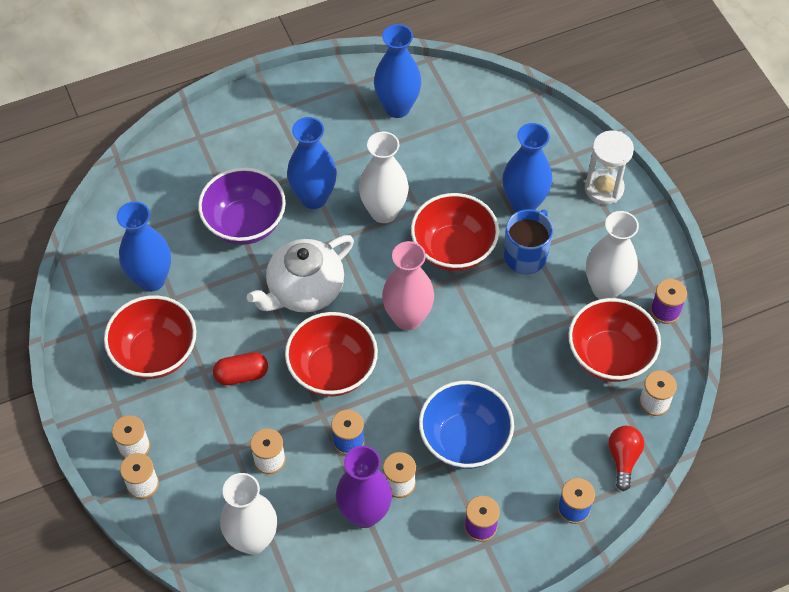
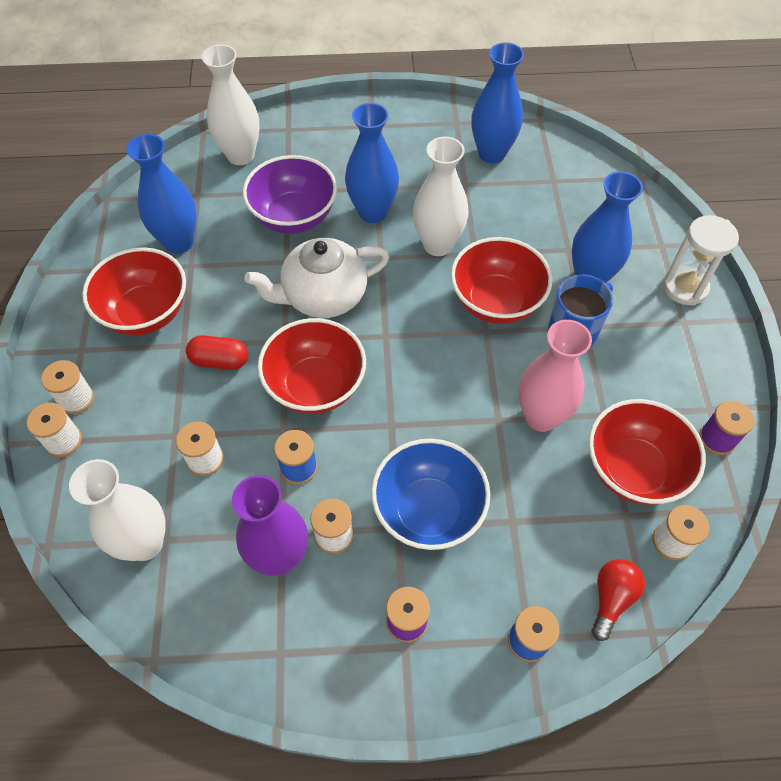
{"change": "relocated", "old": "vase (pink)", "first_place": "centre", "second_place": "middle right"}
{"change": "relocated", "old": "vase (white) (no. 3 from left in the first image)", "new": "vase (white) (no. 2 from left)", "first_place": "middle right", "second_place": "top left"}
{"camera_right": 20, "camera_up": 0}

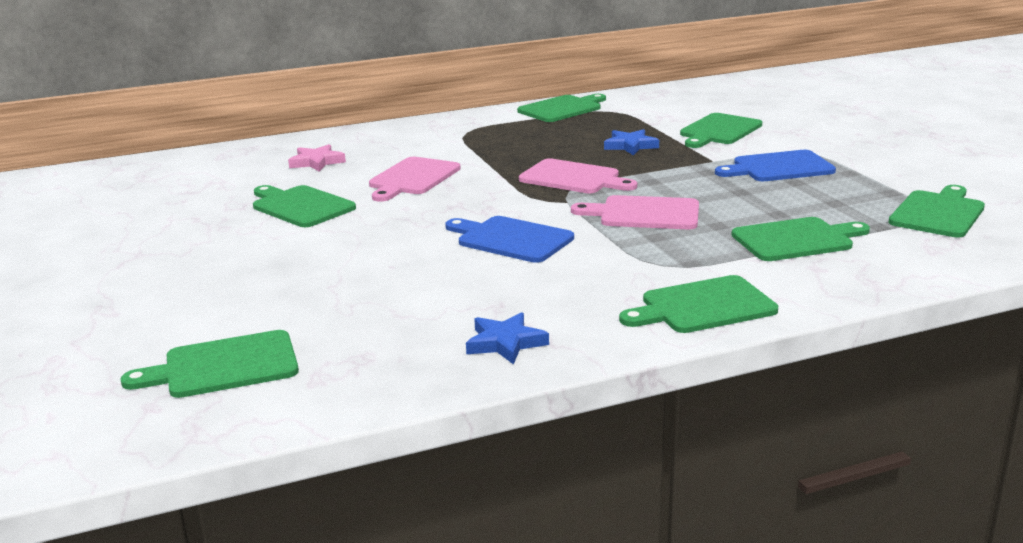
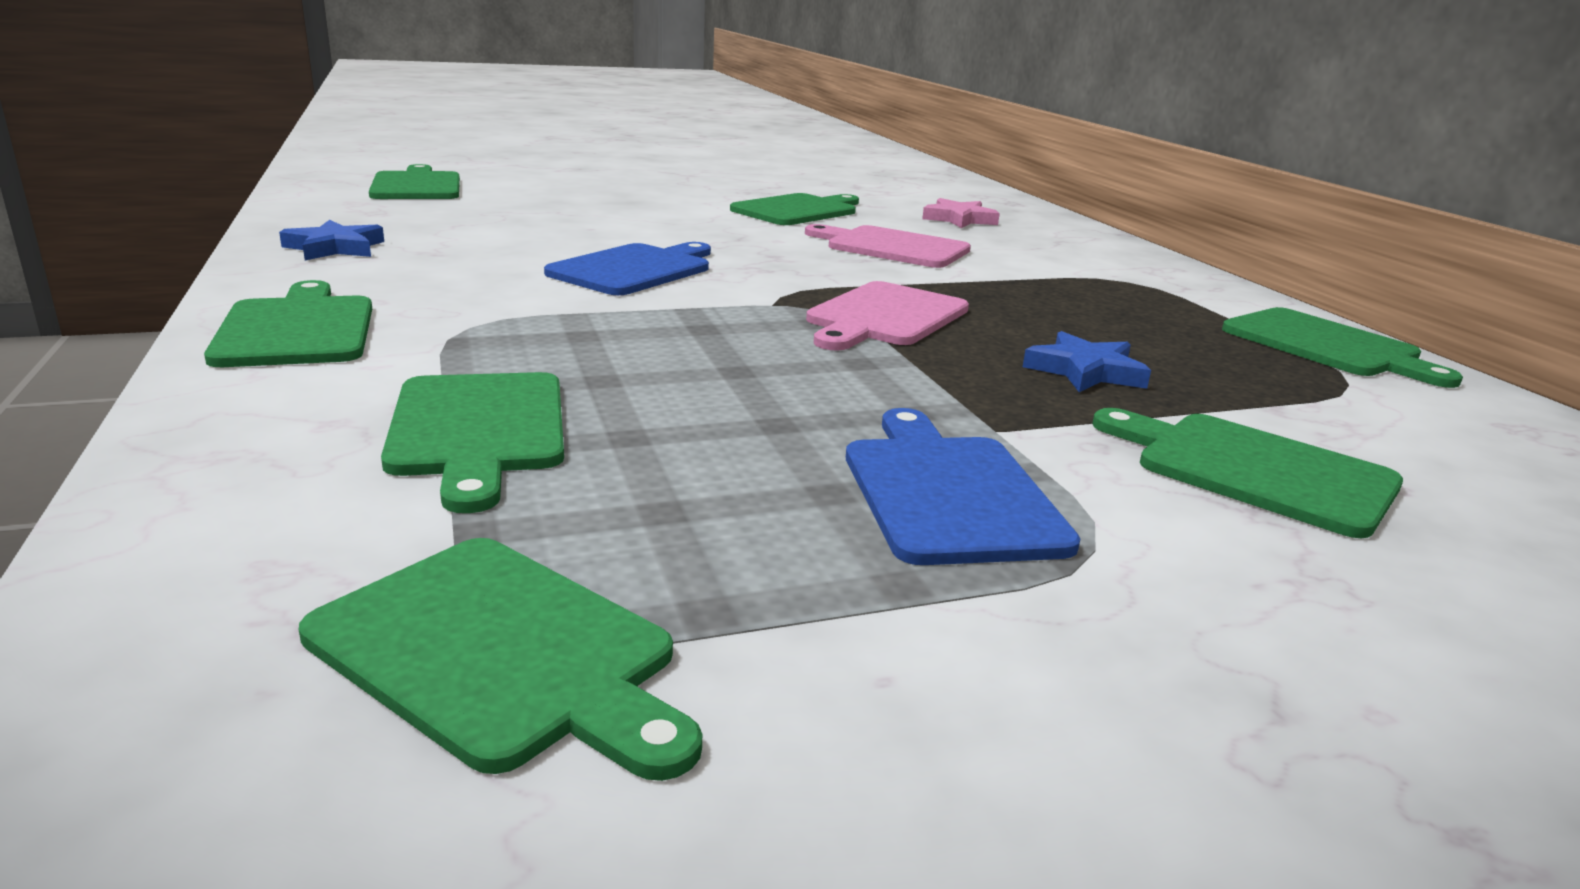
{"change": "missing", "old": "cutting board (pink) (no. 3 from left)", "first_place": "centre"}
{"camera_right": 90, "camera_up": 0}

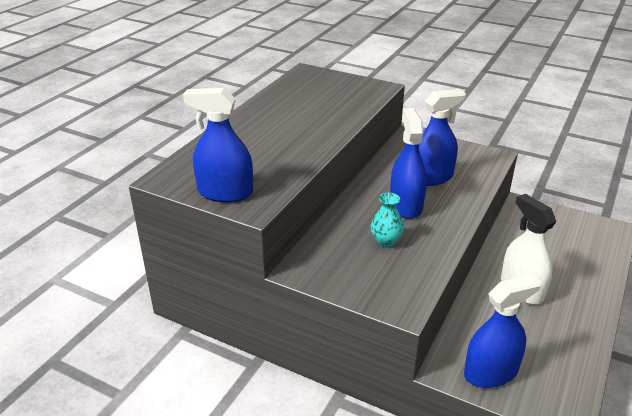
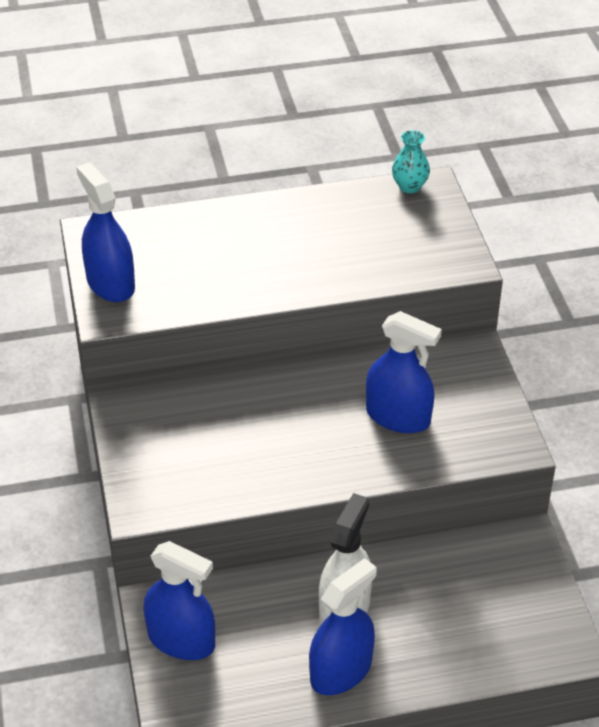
{"change": "relocated", "old": "vase (turquoise)", "first_place": "centre", "second_place": "top right"}
{"change": "relocated", "old": "spray bottle (blue) (no. 2 from left in the first image)", "new": "spray bottle (blue) (no. 3 from left)", "first_place": "centre", "second_place": "bottom centre"}
{"camera_right": 50, "camera_up": 10}

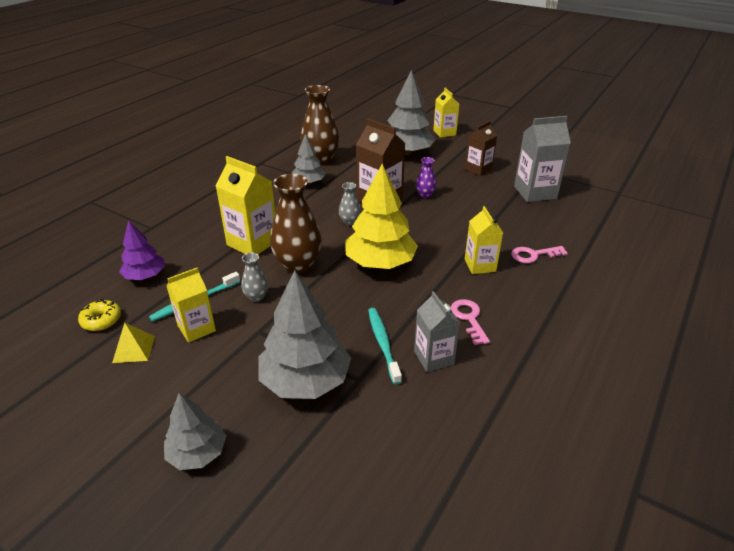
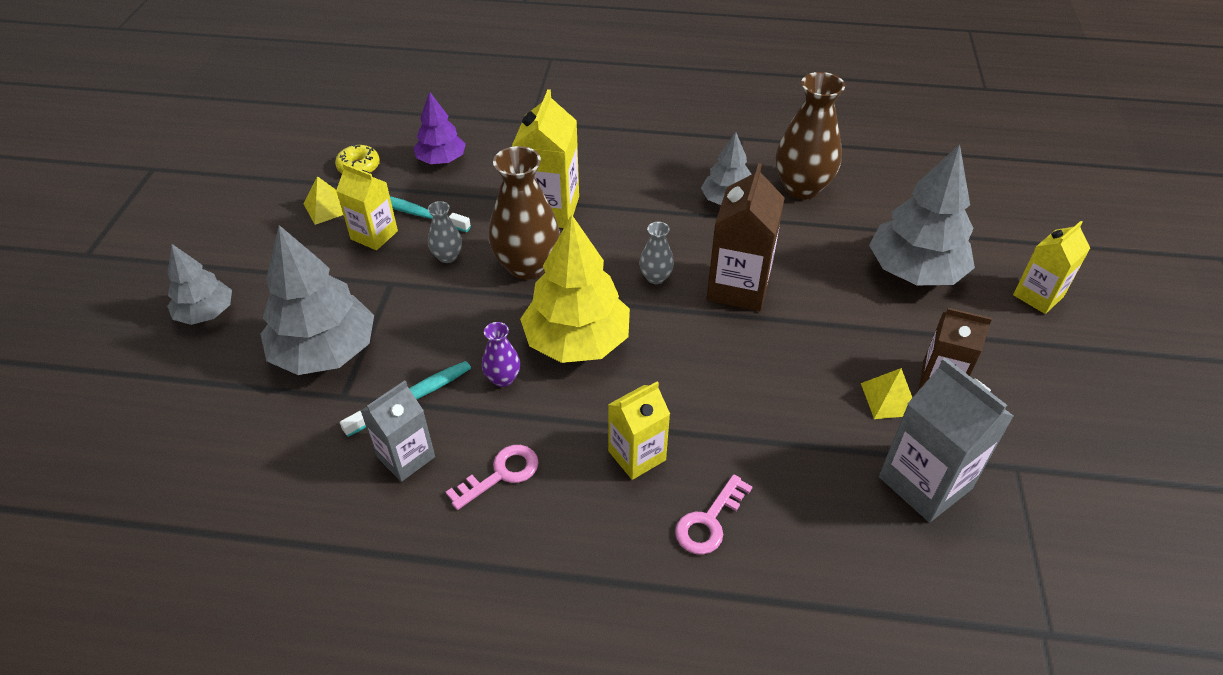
{"change": "appeared", "new": "pyramid (yellow) (no. 2 from left)", "second_place": "middle right"}
{"change": "relocated", "old": "vase (purple)", "first_place": "top centre", "second_place": "centre"}
{"change": "spun", "old": "key (pink) (no. 2 from left)", "first_place": "middle right", "second_place": "bottom centre", "degrees": -105}
{"camera_right": 65, "camera_up": 10}

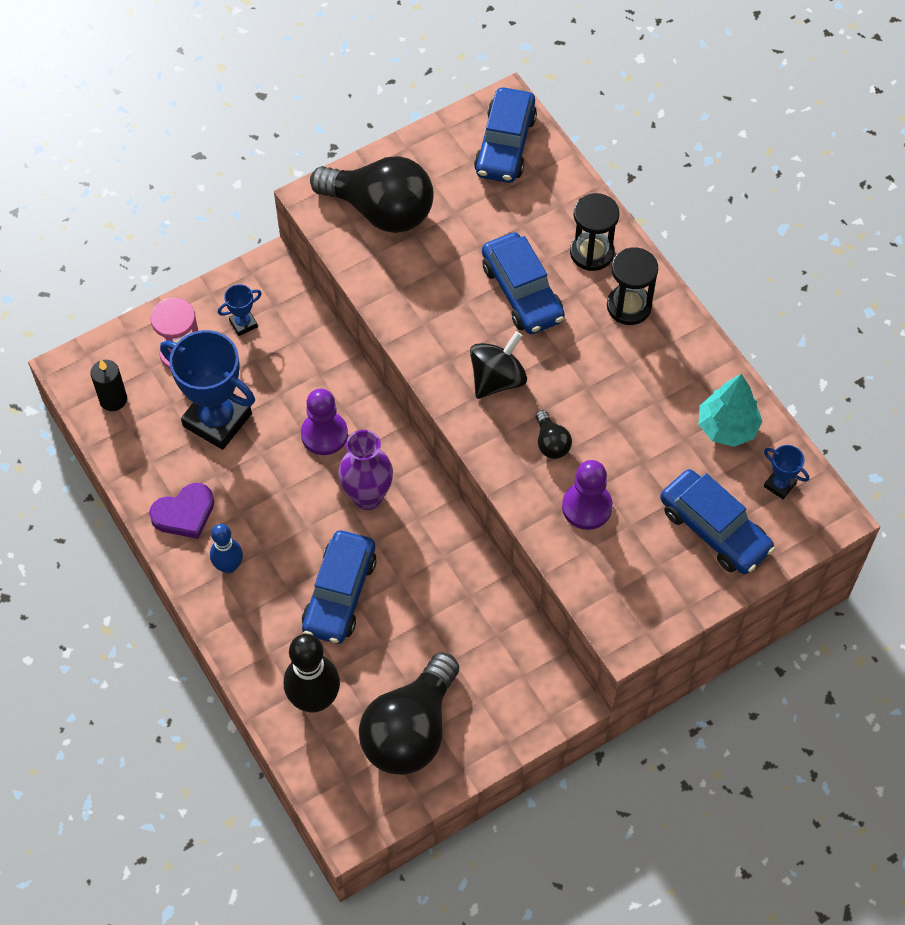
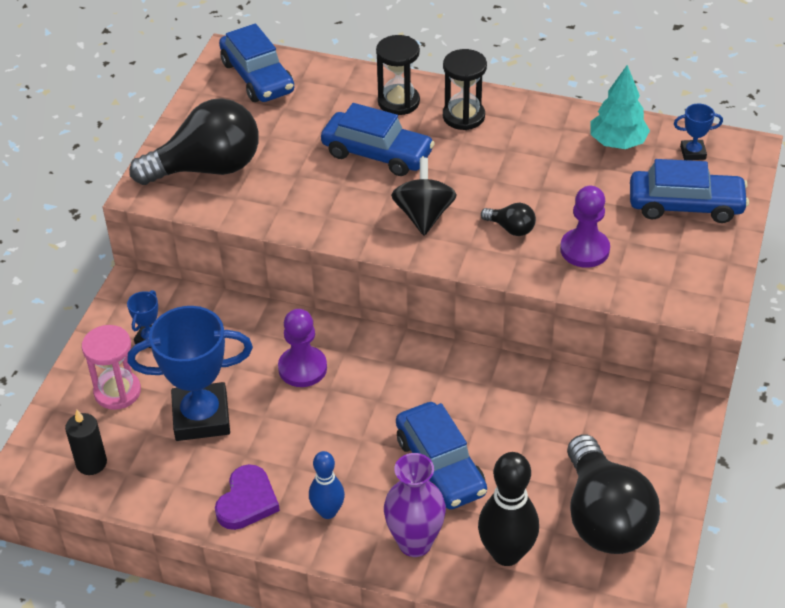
{"change": "relocated", "old": "vase (purple)", "first_place": "centre", "second_place": "bottom centre"}
{"camera_right": -40, "camera_up": -15}

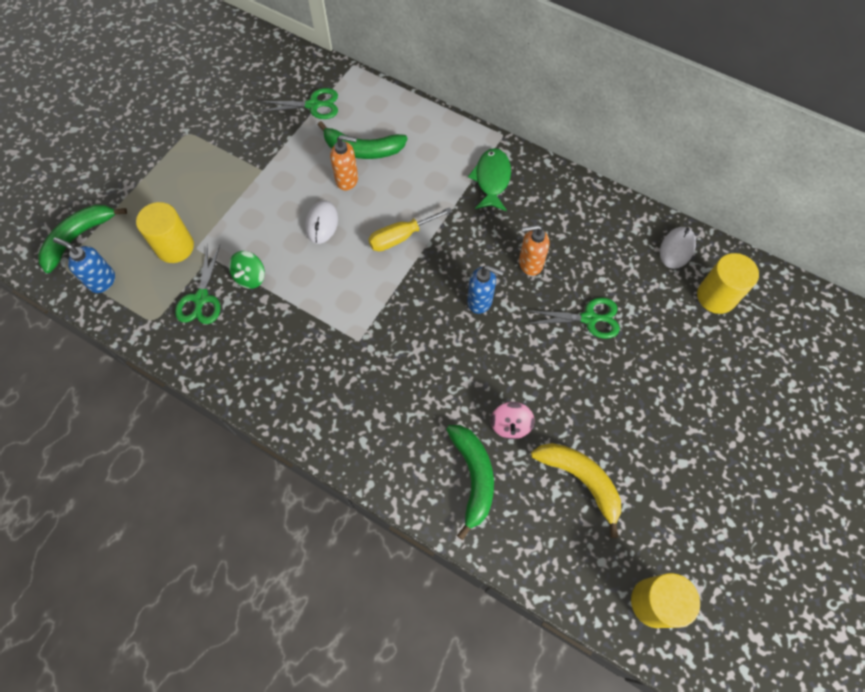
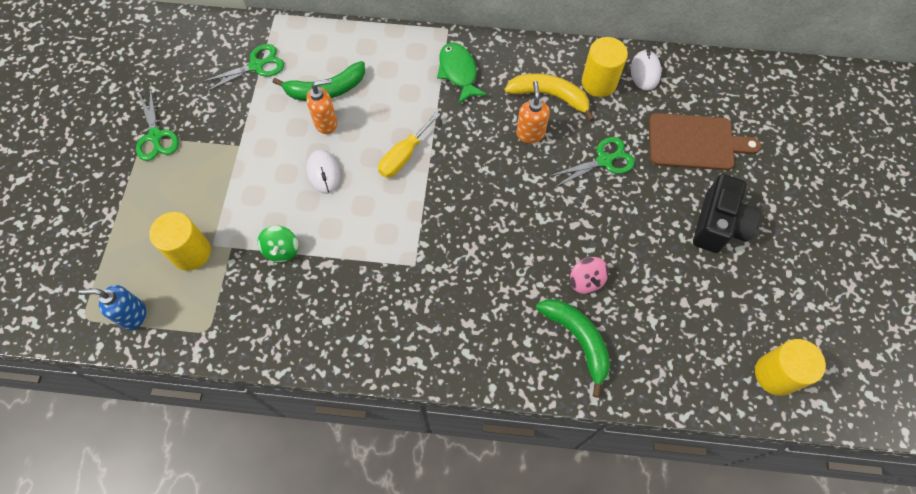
{"change": "missing", "old": "banana (green) (no. 1 from left)", "first_place": "middle left"}
{"change": "missing", "old": "soap dispenser (blue) (no. 2 from left)", "first_place": "centre"}
{"change": "appeared", "new": "cutting board (brown)", "second_place": "top right"}
{"change": "appeared", "new": "camera (black)", "second_place": "middle right"}
{"change": "relocated", "old": "scissors (green) (no. 1 from left)", "first_place": "middle left", "second_place": "top left"}
{"change": "relocated", "old": "banana (yellow)", "first_place": "bottom centre", "second_place": "top centre"}
{"change": "relocated", "old": "cylinder (yellow) (no. 3 from left in the first image)", "new": "cylinder (yellow) (no. 2 from left)", "first_place": "middle right", "second_place": "top centre"}
{"change": "spun", "old": "soap dispenser (orange) (no. 2 from left)", "first_place": "centre", "second_place": "top centre", "degrees": 120}
{"camera_right": -25, "camera_up": 0}

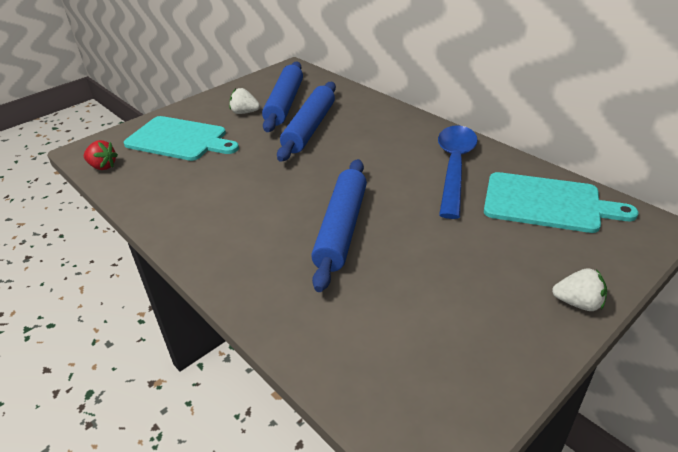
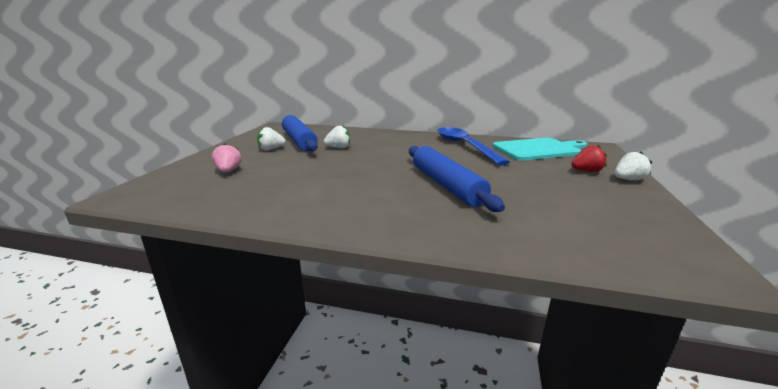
{"change": "relocated", "old": "strawberry (red)", "first_place": "middle left", "second_place": "middle right"}
{"change": "exchanged", "old": "cutting board (turquoise) (no. 1 from left)", "new": "strawberry (pink)", "first_place": "top left", "second_place": "middle left"}
{"change": "exchanged", "old": "rolling pin (blue) (no. 2 from left)", "new": "strawberry (white) (no. 2 from left)", "first_place": "top centre", "second_place": "centre"}
{"camera_right": -35, "camera_up": -15}

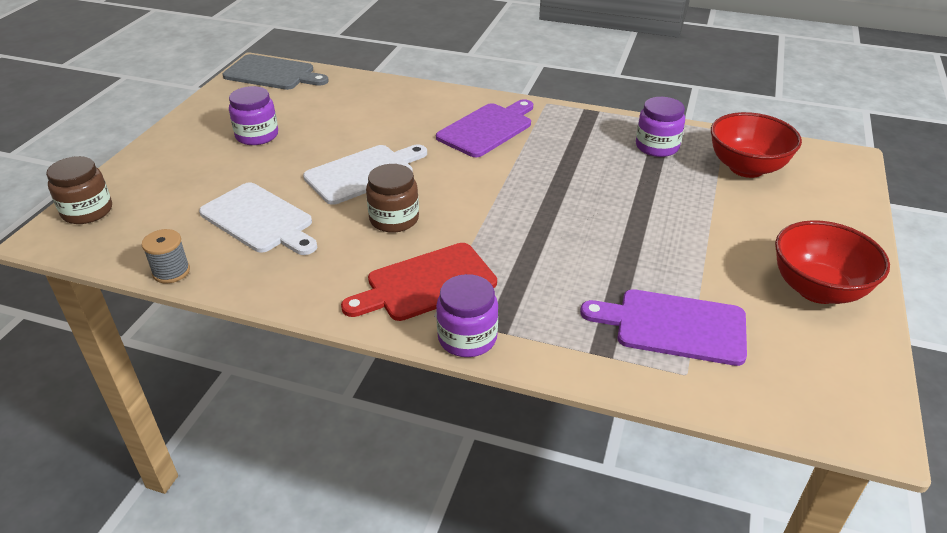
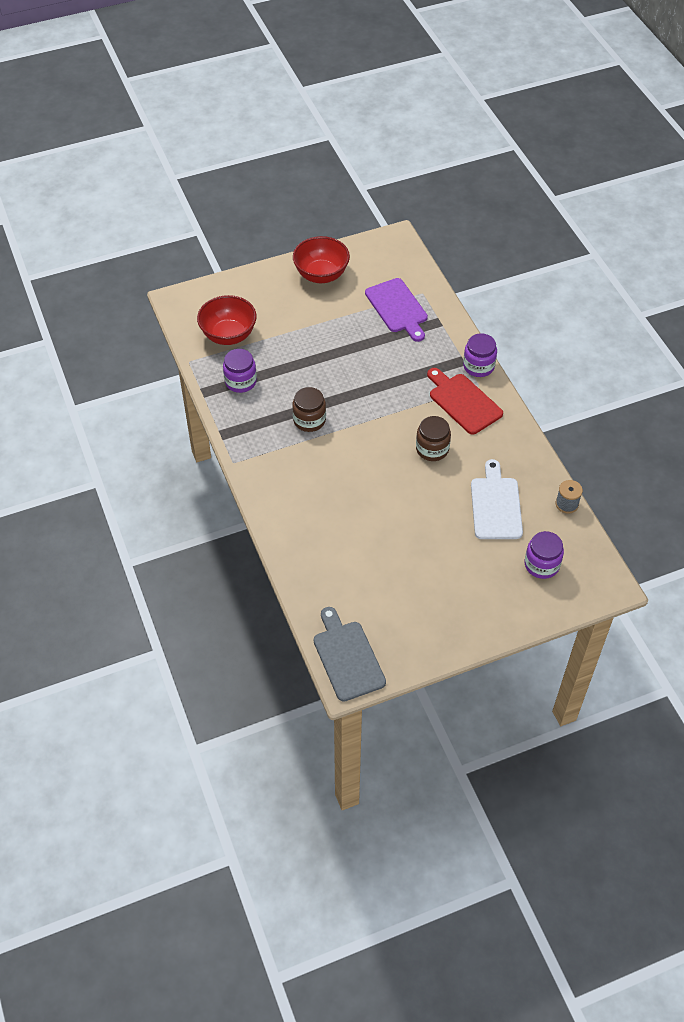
{"change": "missing", "old": "cutting board (white) (no. 2 from left)", "first_place": "top centre"}
{"change": "missing", "old": "cutting board (purple) (no. 1 from left)", "first_place": "top centre"}
{"change": "relocated", "old": "jar (brown) (no. 1 from left)", "first_place": "middle left", "second_place": "centre"}
{"change": "relocated", "old": "jar (purple) (no. 1 from left in the first image)", "new": "jar (purple) (no. 3 from left)", "first_place": "top left", "second_place": "middle right"}
{"change": "spun", "old": "cutting board (red)", "first_place": "centre", "second_place": "middle right", "degrees": -150}
{"camera_right": -130, "camera_up": 15}

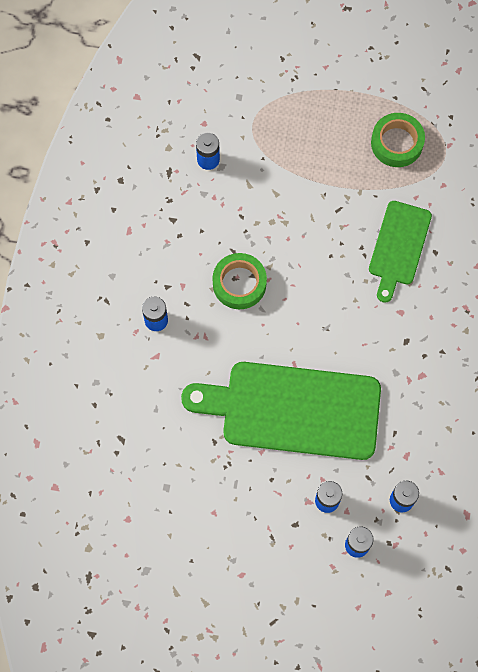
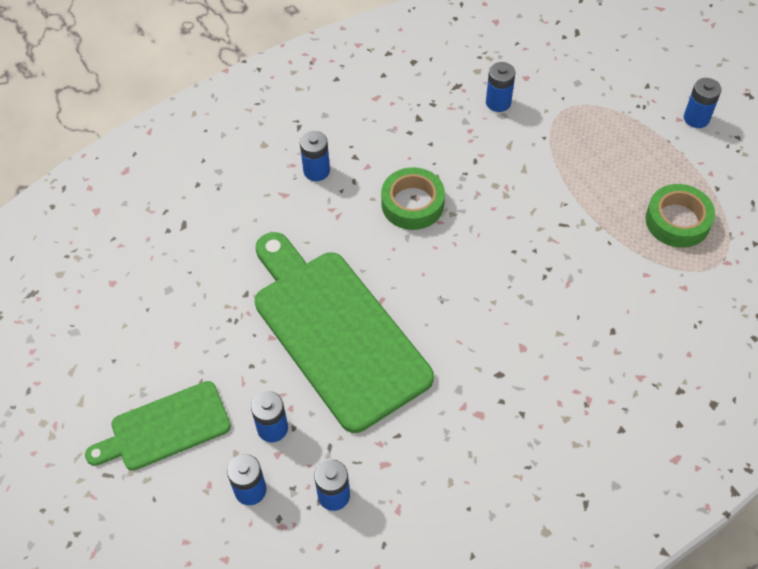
{"change": "appeared", "new": "battery (blue) (no. 6 from left)", "second_place": "top right"}
{"change": "relocated", "old": "cutting board (green) (no. 2 from left in the first image)", "new": "cutting board (green) (no. 1 from left)", "first_place": "middle right", "second_place": "bottom left"}
{"camera_right": 50, "camera_up": -15}

